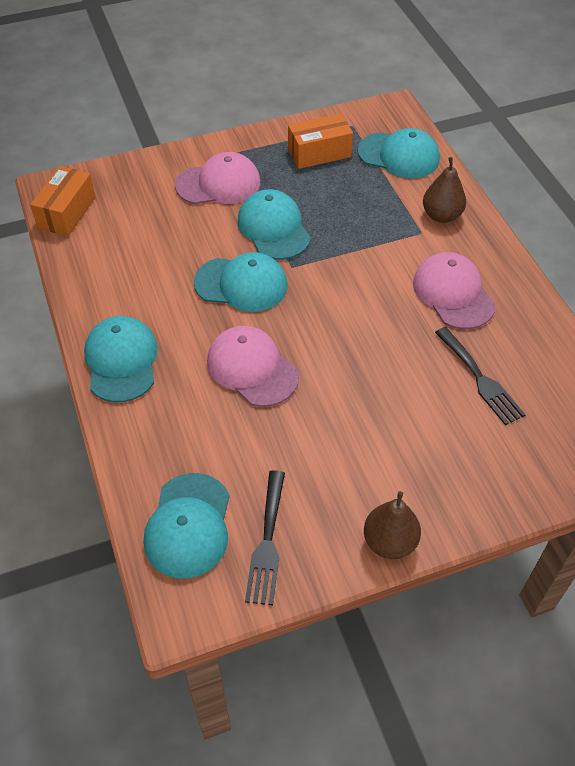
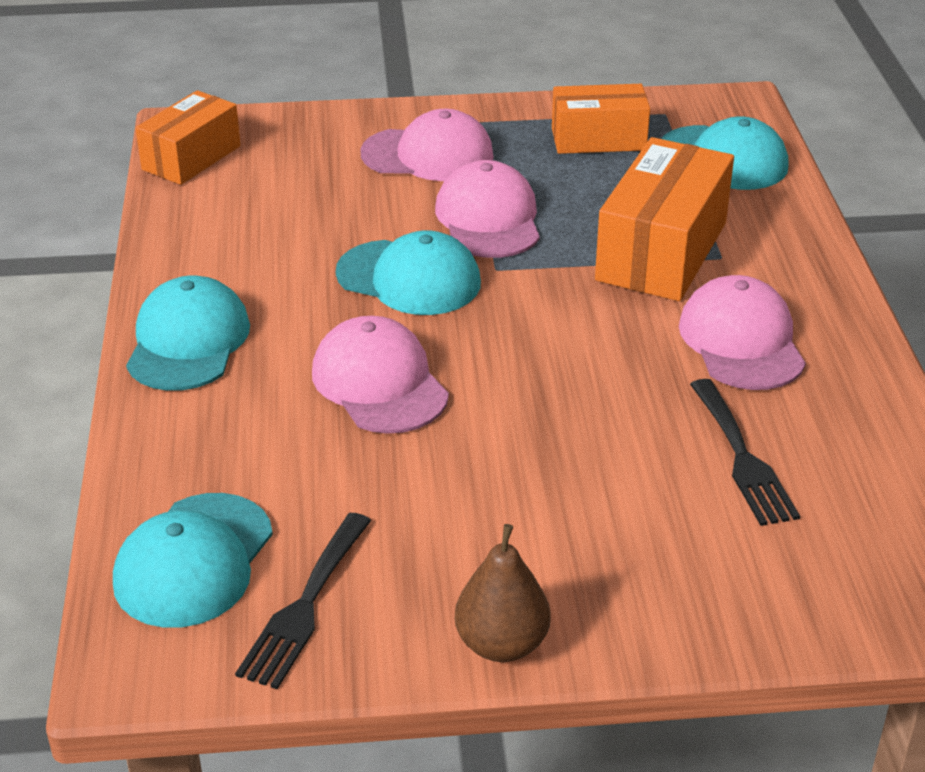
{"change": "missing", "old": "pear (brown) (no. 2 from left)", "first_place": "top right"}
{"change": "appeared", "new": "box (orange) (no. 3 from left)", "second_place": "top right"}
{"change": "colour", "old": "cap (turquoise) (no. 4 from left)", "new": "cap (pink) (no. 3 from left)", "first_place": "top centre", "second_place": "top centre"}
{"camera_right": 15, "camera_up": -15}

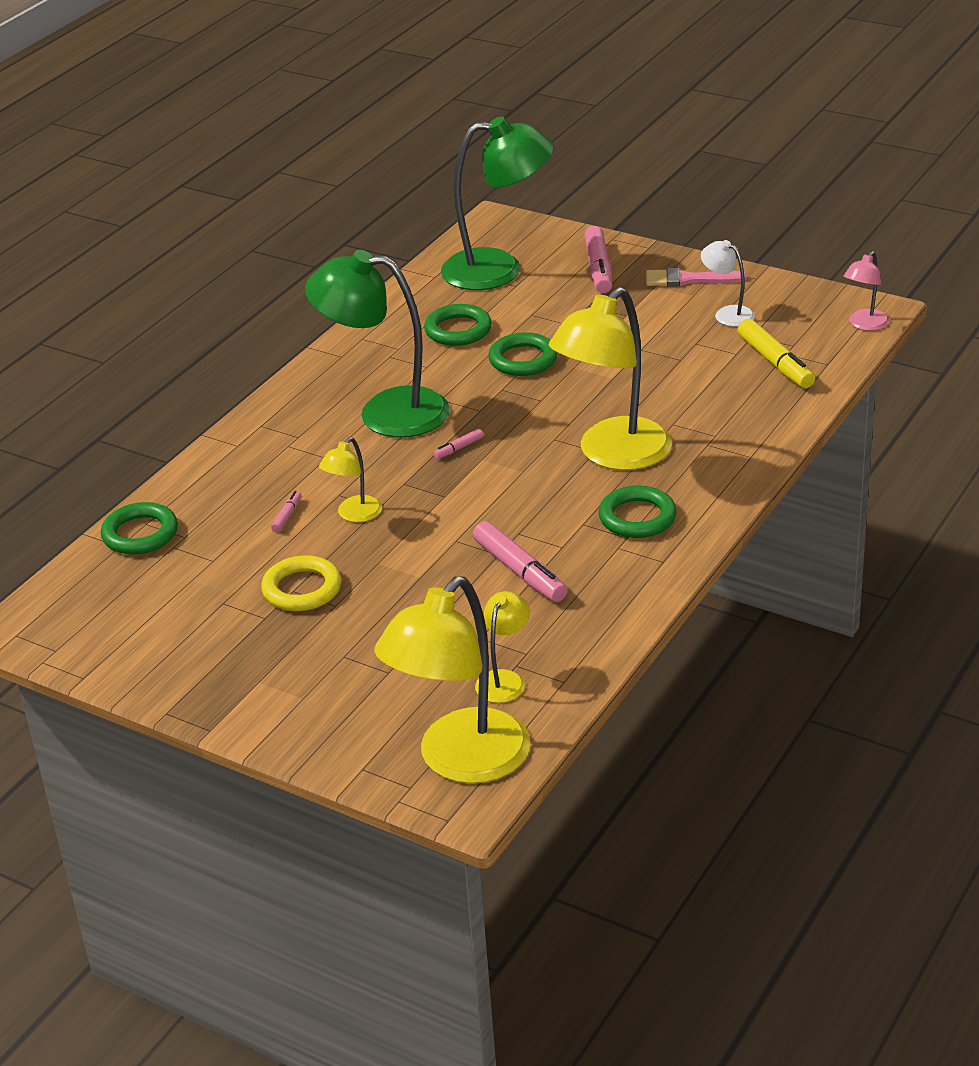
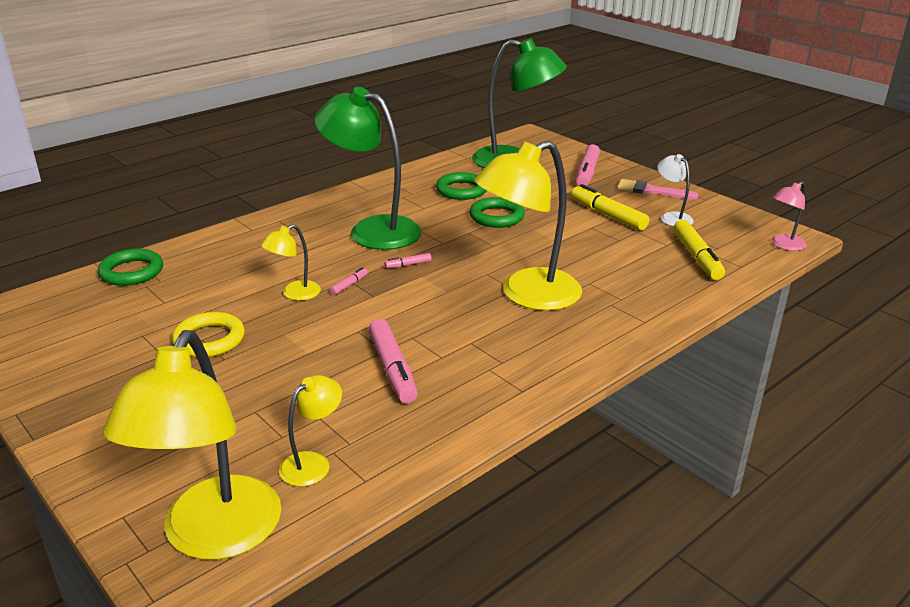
{"change": "missing", "old": "ring (green) (no. 4 from left)", "first_place": "centre"}
{"change": "appeared", "new": "marker (yellow) (no. 1 from left)", "second_place": "middle right"}
{"change": "relocated", "old": "marker (pink) (no. 1 from left)", "first_place": "middle left", "second_place": "centre"}
{"change": "spun", "old": "lamp (yellow) (no. 2 from left in the first image)", "first_place": "centre", "second_place": "bottom left", "degrees": -45}
{"camera_right": 15, "camera_up": -5}

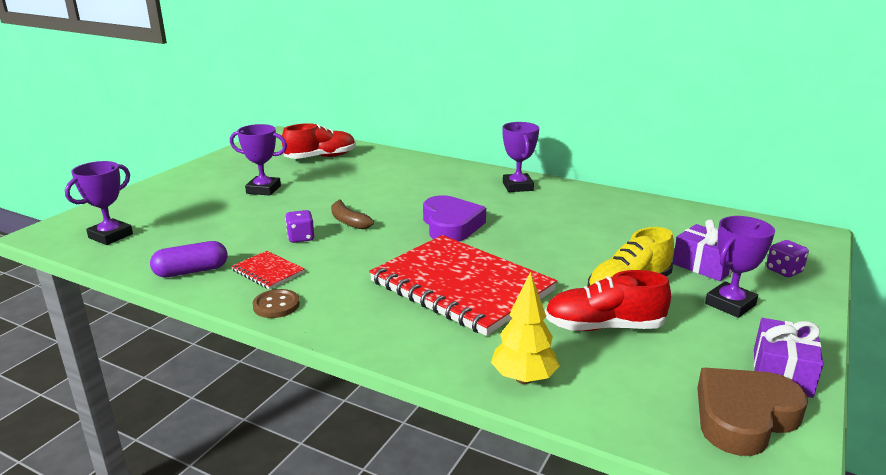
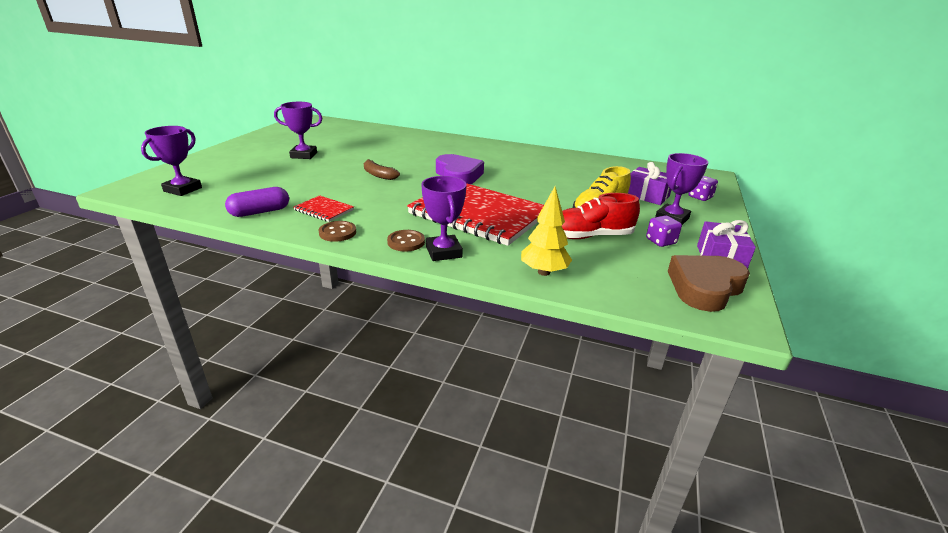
{"change": "missing", "old": "shoe (red) (no. 1 from left)", "first_place": "top centre"}
{"change": "appeared", "new": "button (brown) (no. 2 from left)", "second_place": "centre"}
{"change": "relocated", "old": "dice (purple) (no. 1 from left)", "first_place": "centre", "second_place": "middle right"}
{"change": "relocated", "old": "trophy (purple) (no. 3 from left)", "first_place": "top centre", "second_place": "centre"}
{"camera_right": -10, "camera_up": 5}

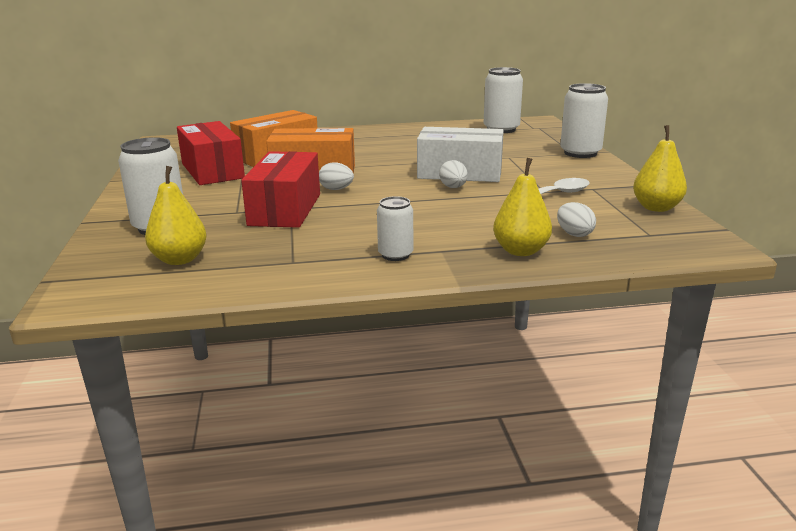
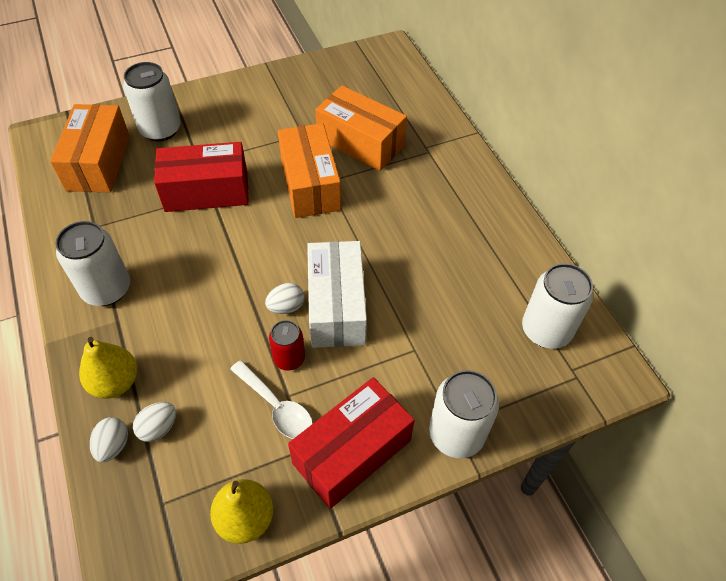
{"change": "appeared", "new": "can (red)", "second_place": "centre"}
{"change": "relocated", "old": "box (red) (no. 1 from left in the first image)", "new": "box (red) (no. 2 from left)", "first_place": "top left", "second_place": "bottom centre"}
{"change": "relocated", "old": "egg (white) (no. 1 from left)", "first_place": "top centre", "second_place": "bottom left"}
{"change": "exchanged", "old": "pear (yellow) (no. 1 from left)", "new": "box (orange) (no. 1 from left)", "first_place": "middle left", "second_place": "top left"}
{"change": "size", "old": "can (white) (no. 2 from left in the first image)", "first_place": "centre", "second_place": "middle left", "factor": 1.67}
{"camera_right": 75, "camera_up": 30}

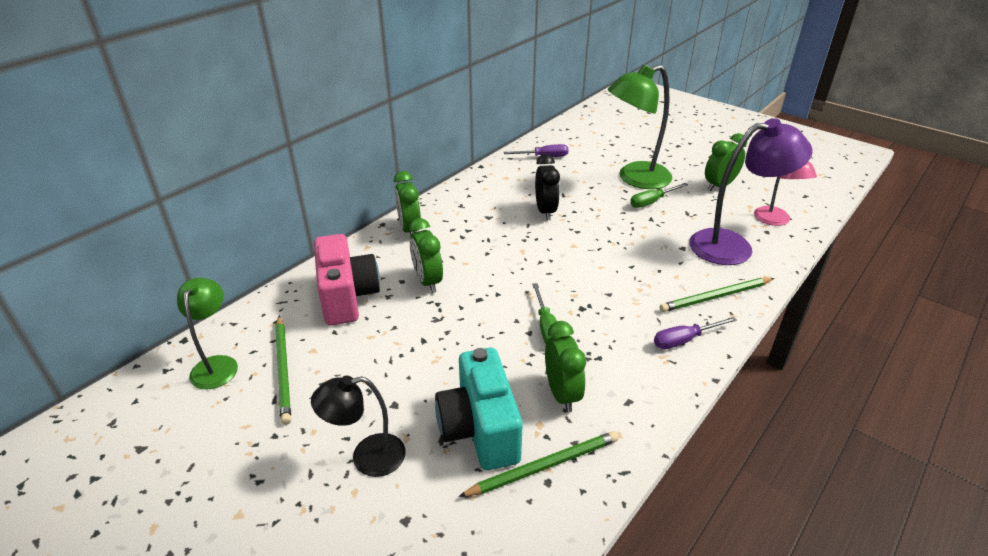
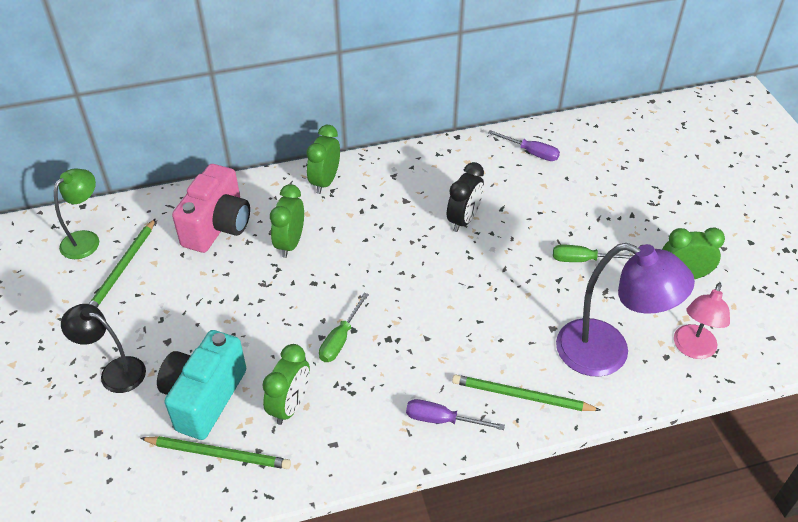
{"change": "missing", "old": "lamp (green) (no. 2 from left)", "first_place": "top centre"}
{"camera_right": 35, "camera_up": 10}

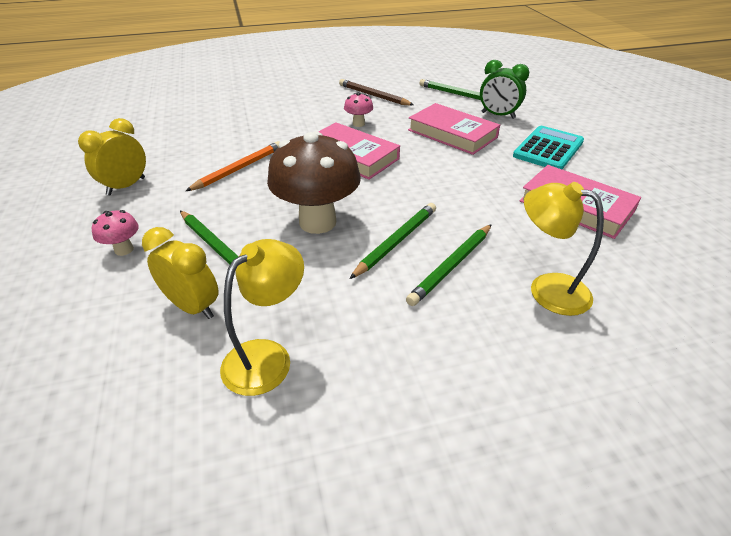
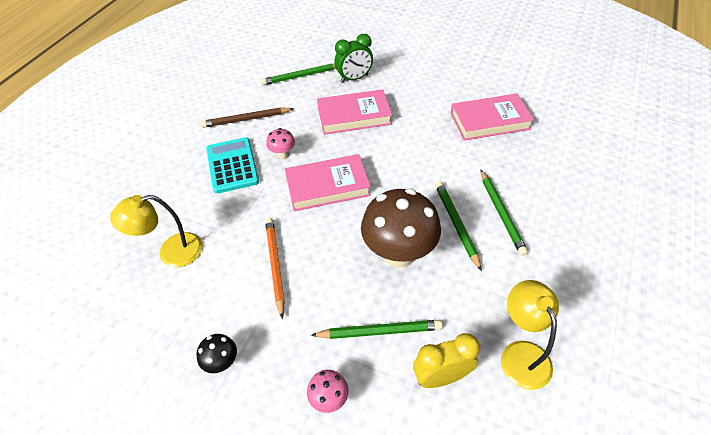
{"change": "relocated", "old": "calculator (turquoise)", "first_place": "top right", "second_place": "middle left"}
{"change": "relocated", "old": "lamp (yellow) (no. 2 from left in the first image)", "new": "lamp (yellow) (no. 1 from left)", "first_place": "middle right", "second_place": "middle left"}
{"change": "exchanged", "old": "clock (yellow) (no. 1 from left)", "new": "mushroom (black)", "first_place": "top left", "second_place": "bottom left"}
{"camera_right": -50, "camera_up": 10}

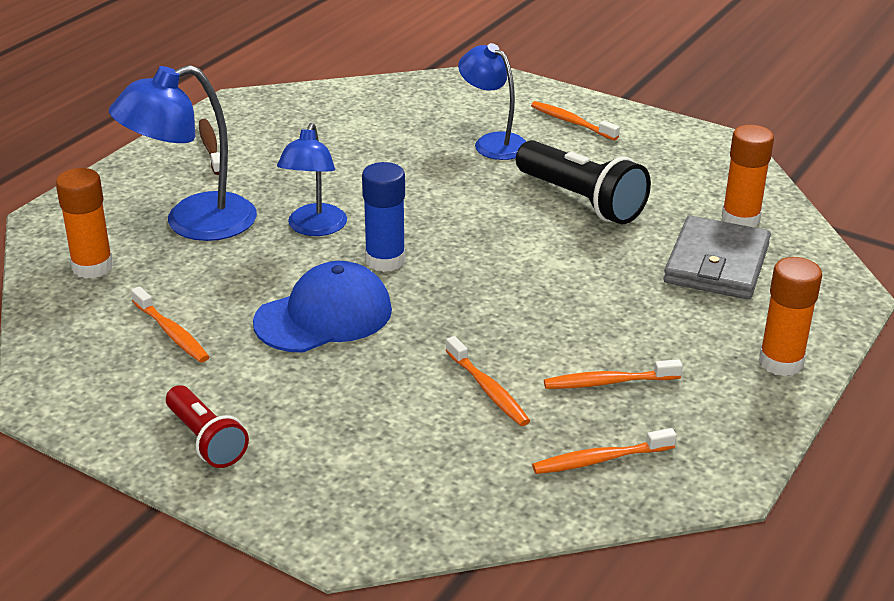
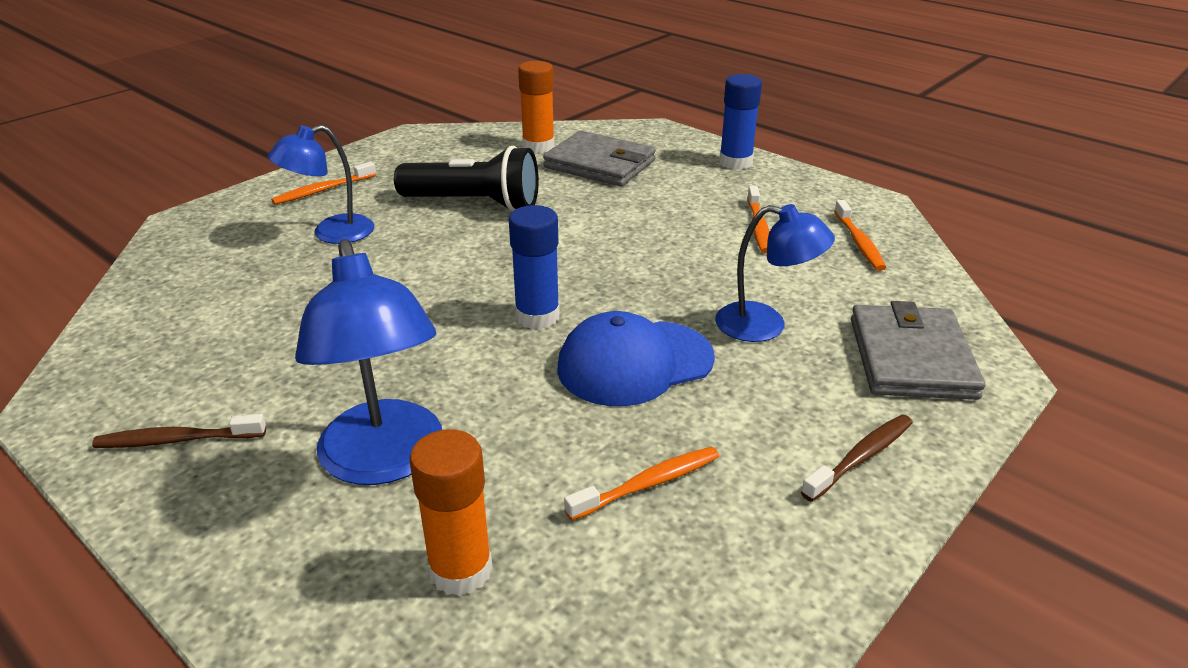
{"change": "missing", "old": "toothbrush (orange) (no. 2 from left)", "first_place": "centre"}
{"change": "appeared", "new": "wallet (grey) (no. 2 from left)", "second_place": "middle right"}
{"change": "relocated", "old": "lamp (blue) (no. 2 from left in the first image)", "new": "lamp (blue) (no. 3 from left)", "first_place": "top centre", "second_place": "centre"}
{"change": "exchanged", "old": "flashlight (red)", "new": "toothbrush (brown) (no. 2 from left)", "first_place": "bottom left", "second_place": "bottom right"}
{"change": "colour", "old": "glue stick (orange) (no. 3 from left)", "new": "glue stick (blue) (no. 2 from left)", "first_place": "middle right", "second_place": "top centre"}
{"change": "spun", "old": "cap (blue)", "first_place": "centre", "second_place": "centre", "degrees": -90}
{"change": "spun", "old": "flashlight (black)", "first_place": "top centre", "second_place": "top centre", "degrees": 45}
{"camera_right": -80, "camera_up": 0}

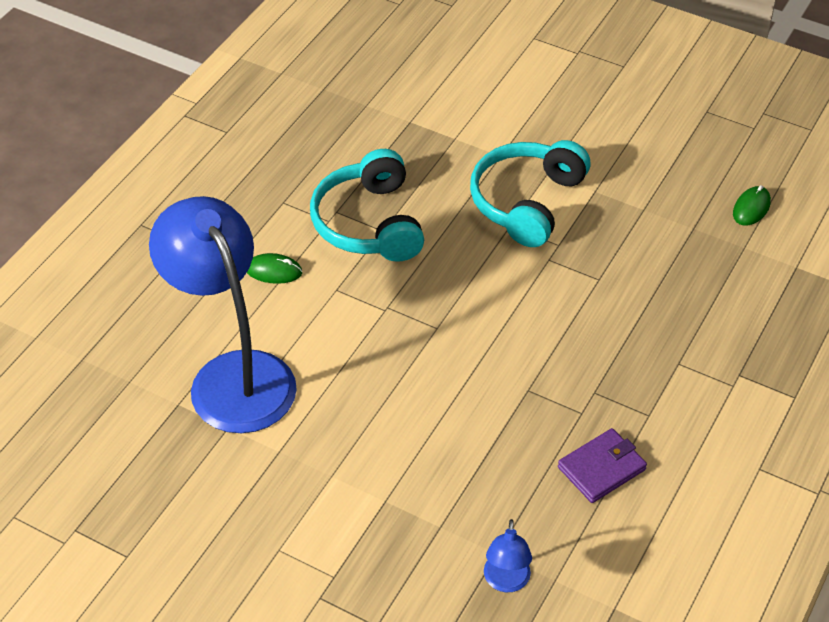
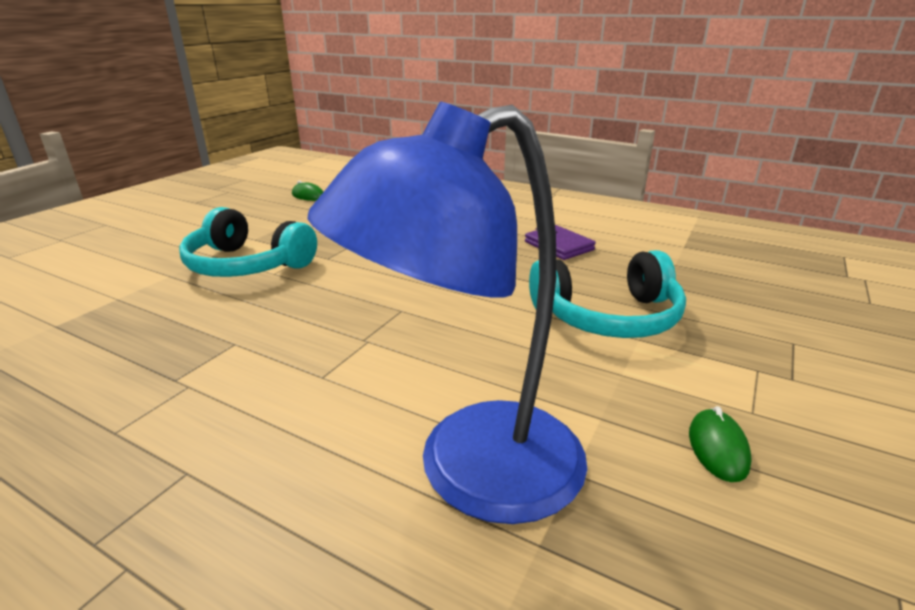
{"change": "missing", "old": "lamp (blue) (no. 2 from left)", "first_place": "bottom centre"}
{"change": "relocated", "old": "mouse (green) (no. 1 from left in the first image)", "new": "mouse (green) (no. 2 from left)", "first_place": "middle left", "second_place": "bottom right"}
{"change": "relocated", "old": "headphones (turquoise) (no. 1 from left in the first image)", "new": "headphones (turquoise) (no. 2 from left)", "first_place": "top centre", "second_place": "centre"}
{"camera_right": -90, "camera_up": -20}

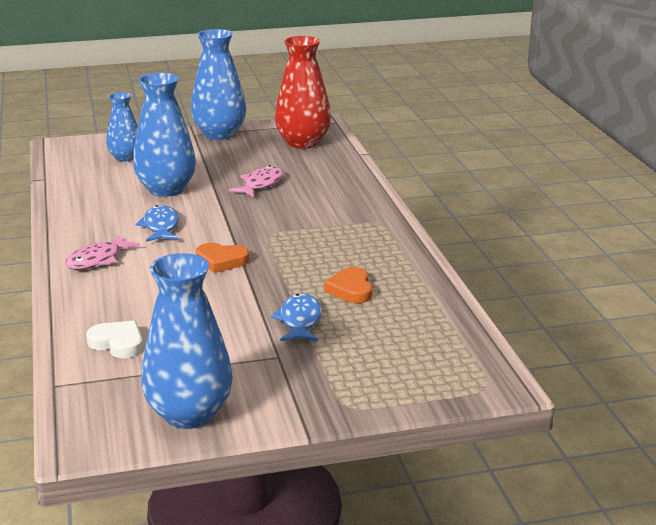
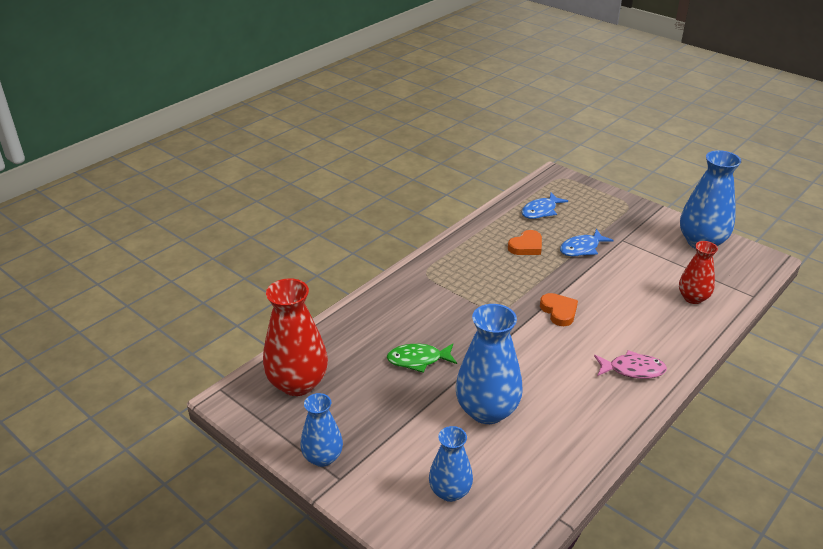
{"change": "relocated", "old": "fish (blue) (no. 1 from left)", "first_place": "middle left", "second_place": "centre"}
{"change": "exchanged", "old": "heart (white)", "new": "vase (red) (no. 2 from left)", "first_place": "middle left", "second_place": "middle right"}
{"change": "colour", "old": "fish (pink) (no. 2 from left)", "new": "fish (green)", "first_place": "centre", "second_place": "centre"}
{"change": "size", "old": "vase (blue) (no. 4 from left in the first image)", "first_place": "top left", "second_place": "bottom centre", "factor": 0.6}
{"camera_right": -125, "camera_up": 10}

